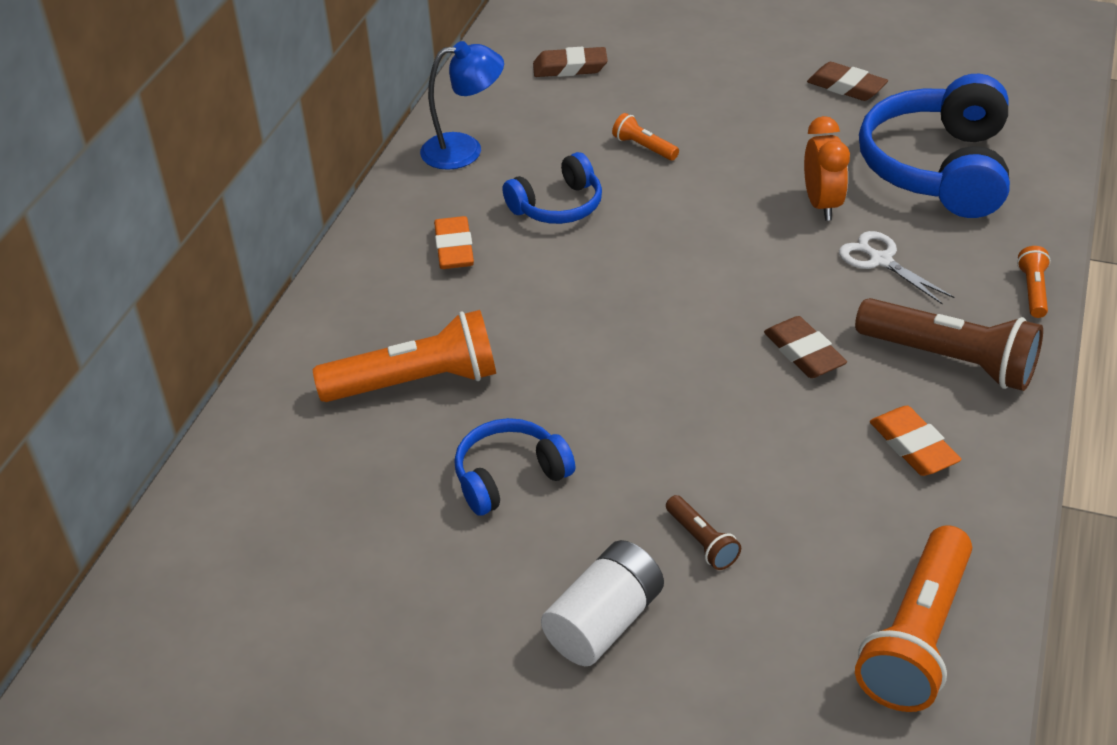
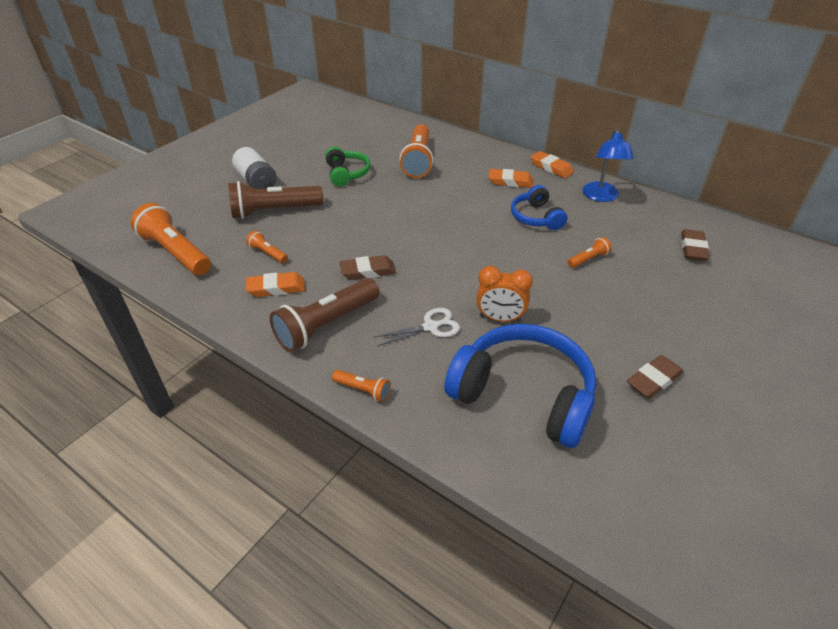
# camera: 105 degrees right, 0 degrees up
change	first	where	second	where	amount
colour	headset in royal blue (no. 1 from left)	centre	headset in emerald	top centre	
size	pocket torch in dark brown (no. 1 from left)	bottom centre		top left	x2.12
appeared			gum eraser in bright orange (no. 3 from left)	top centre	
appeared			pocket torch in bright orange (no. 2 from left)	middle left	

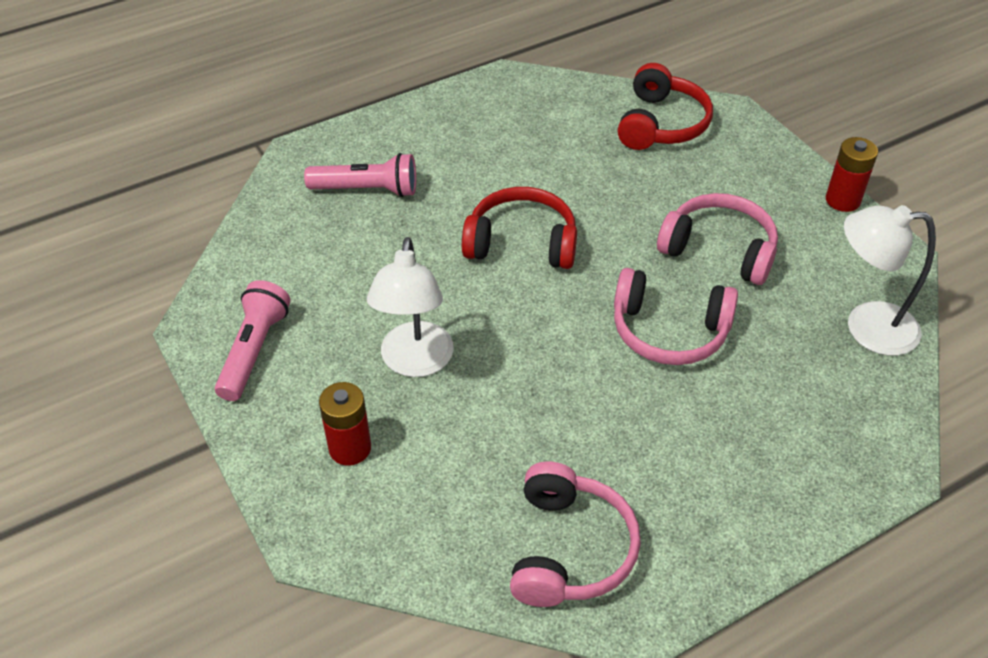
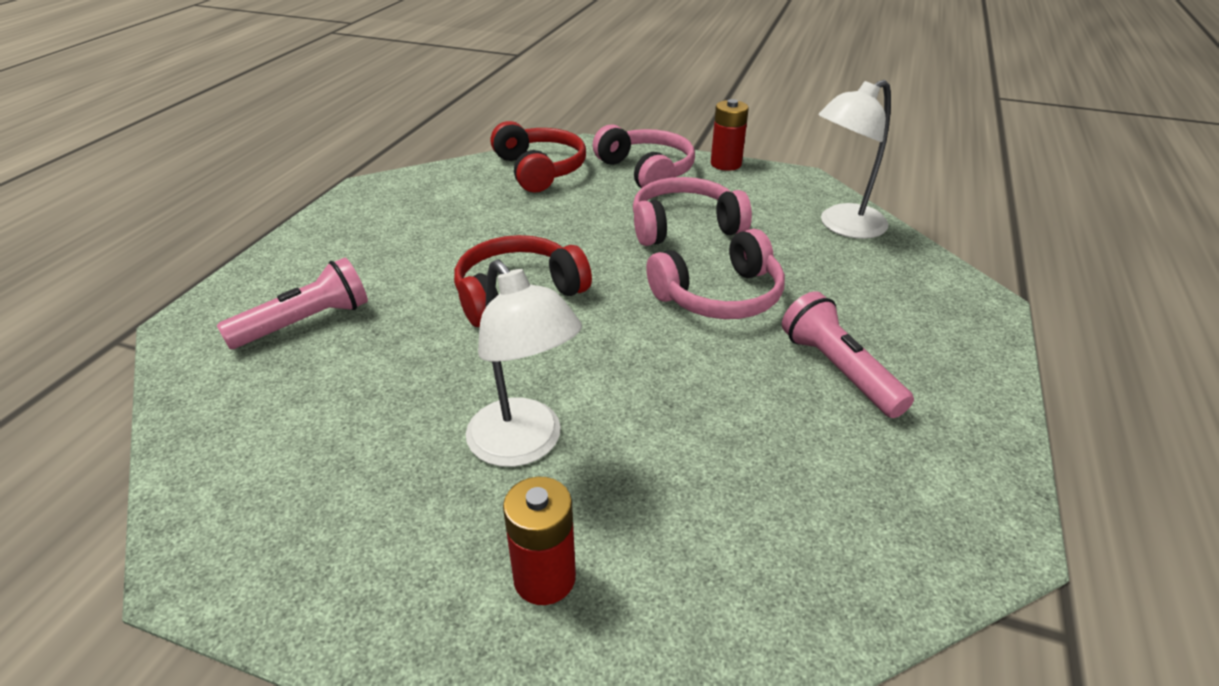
# camera: 40 degrees left, 10 degrees down
change	first	where	second	where	amount
relocated	pocket torch in rose-pink (no. 1 from left in the first image)	middle left	pocket torch in rose-pink (no. 2 from left)	middle right	
relocated	headset in rose-pink (no. 1 from left)	bottom centre		top centre	

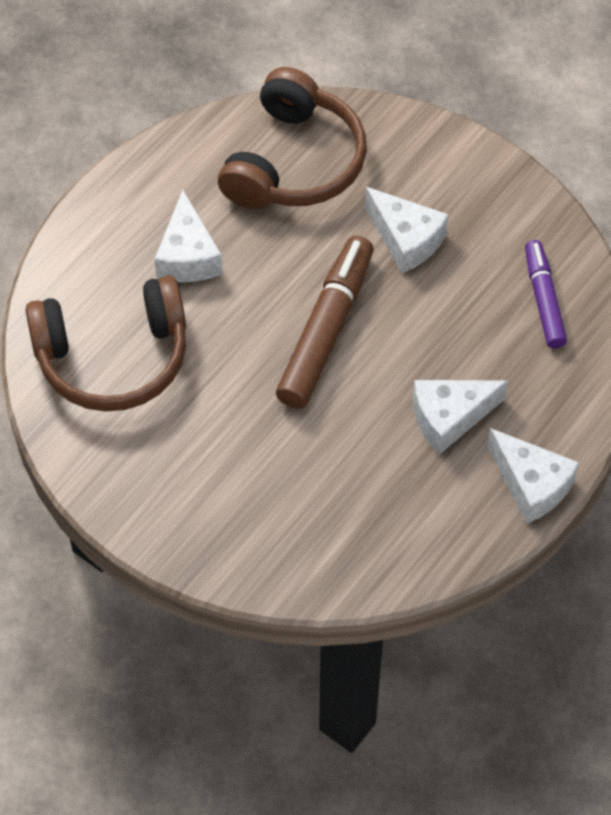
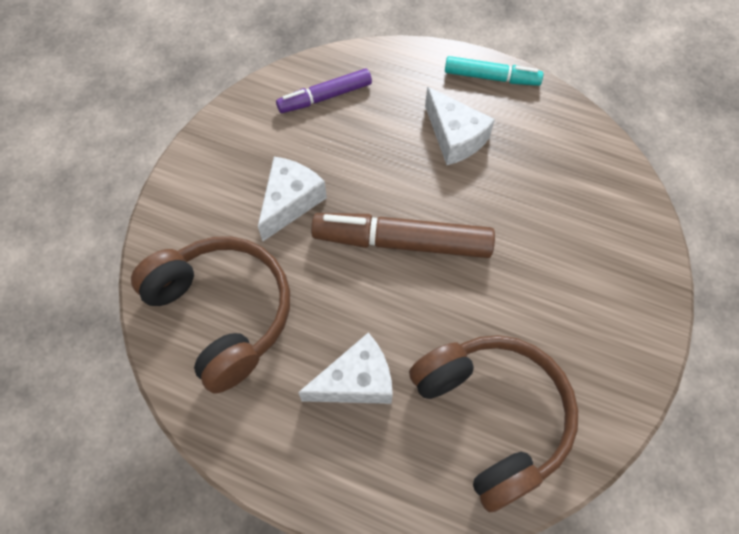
# camera: 105 degrees left, 5 degrees up
change	first	where	second	where	amount
spun	headset in dark brown (no. 2 from left in the first image)	top centre	headset in dark brown (no. 1 from left)	middle left	45 degrees clockwise
exchanged	cheese in pure white (no. 4 from left)	middle right	marker pen in aqua	top right	

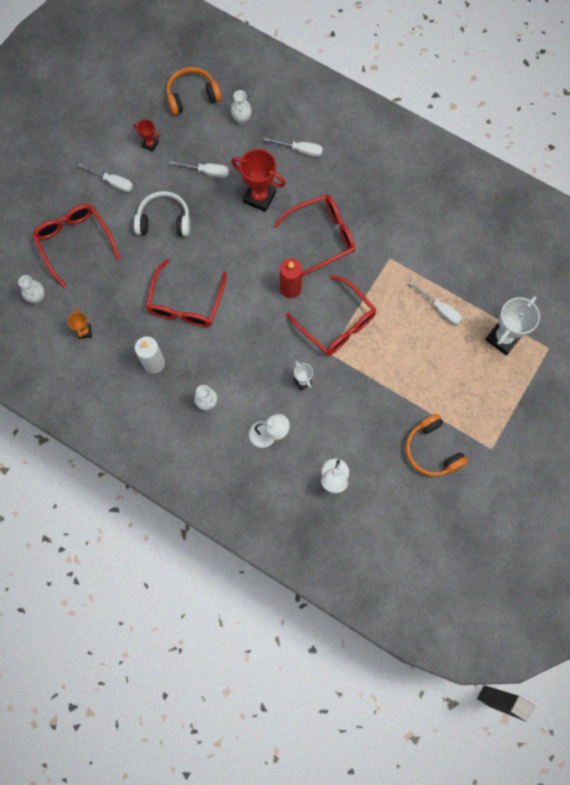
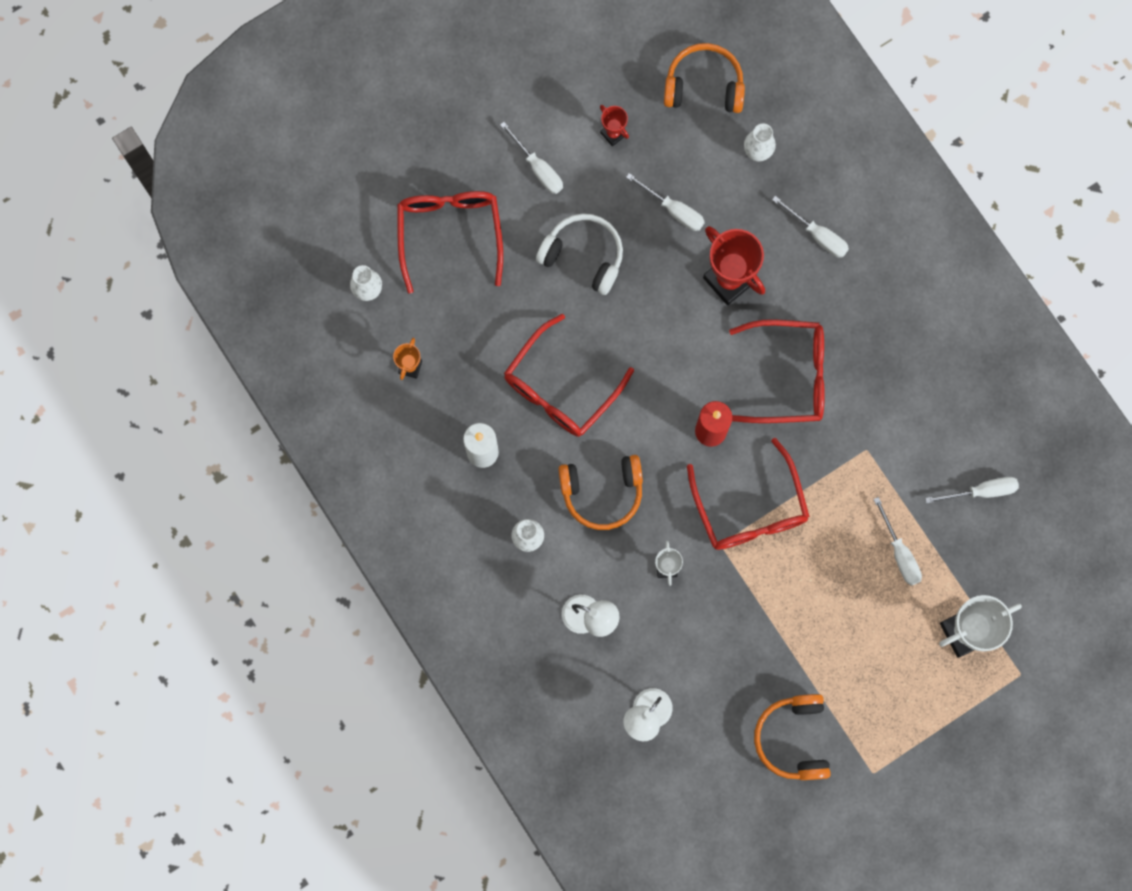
# camera: 25 degrees right, 5 degrees up
change	first	where	second	where	amount
appeared			headset in bright orange (no. 1 from left)	centre	
appeared			flat screwdriver in pure white (no. 5 from left)	middle right	

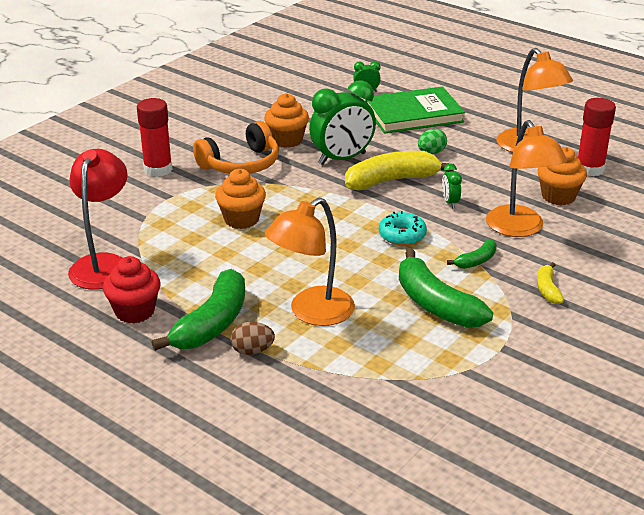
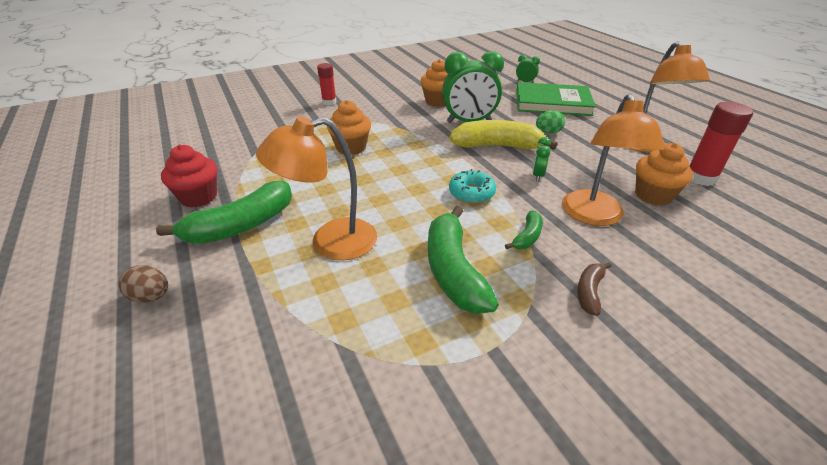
# camera: 25 degrees right, 5 degrees up
change	first	where	second	where	amount
size	glue stick in red (no. 1 from left)	top left		top centre	x0.65
missing	headset in bright orange	top centre			
missing	reading lamp in red	middle left			
spun	banana fruit in emerald (no. 3 from left)	middle right		centre	45 degrees counterclockwise
colour	banana fruit in yellow (no. 2 from left)	middle right	banana fruit in dark brown	middle right	
relocated	egg in dark brown	centre		middle left	

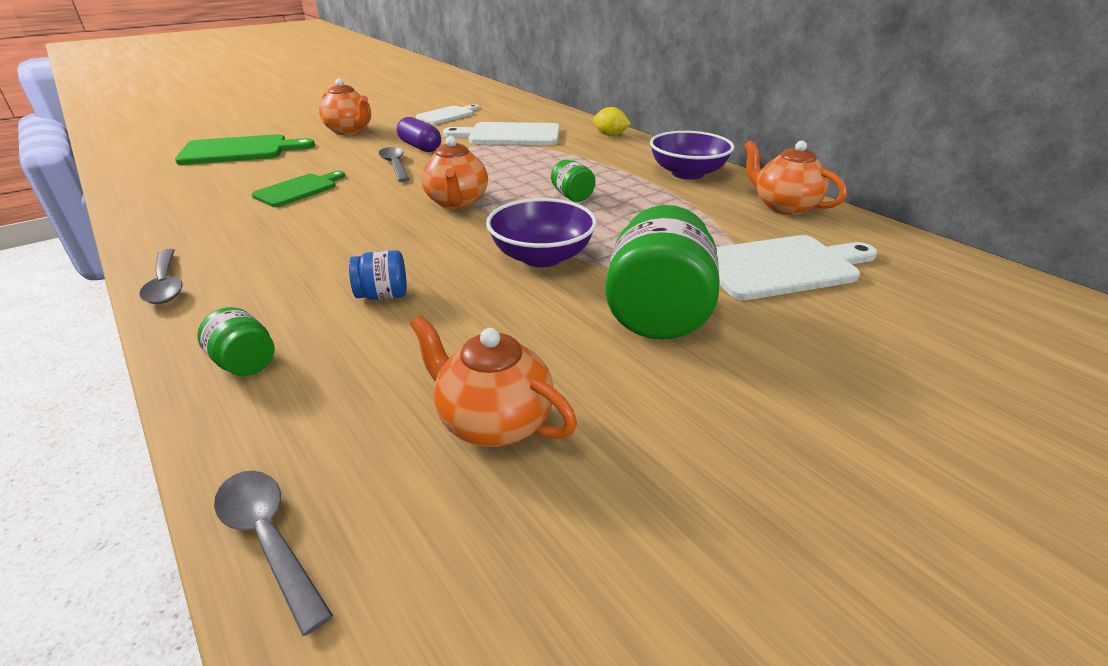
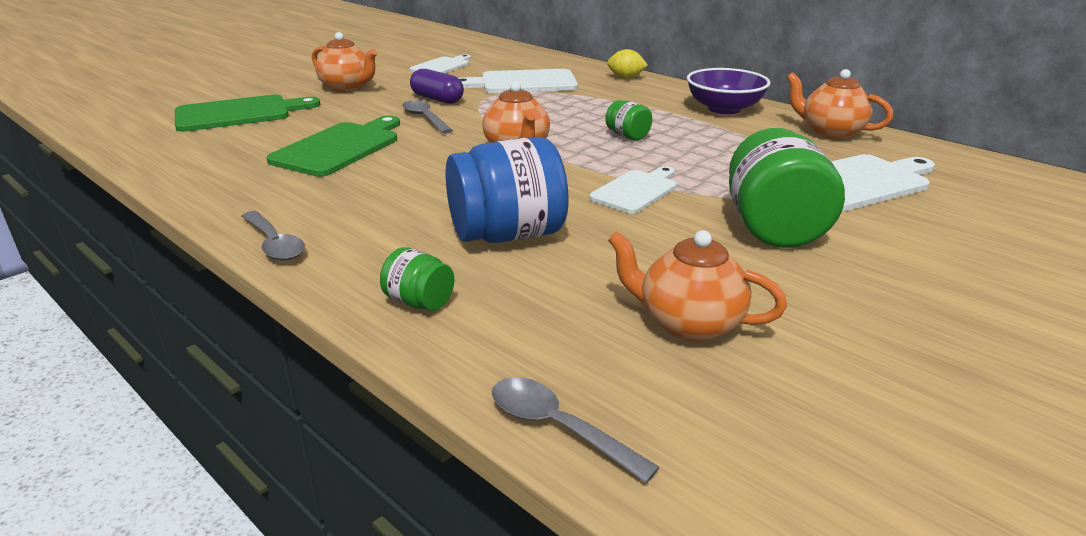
# camera: 10 degrees left, 5 degrees down
change	first	where	second	where	amount
size	cutting board in emerald (no. 2 from left)	top left		top left	x1.56
exchanged	deep dish in purple (no. 1 from left)	centre	cutting board in pure white (no. 3 from left)	centre	
size	jam jar in royal blue	centre		centre	x2.08

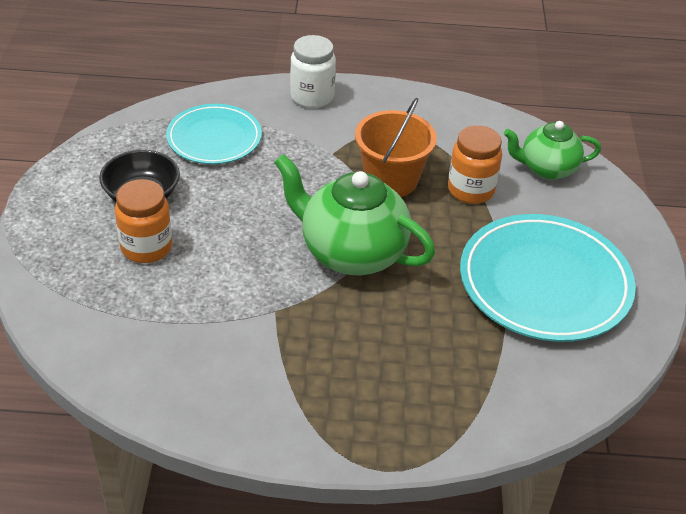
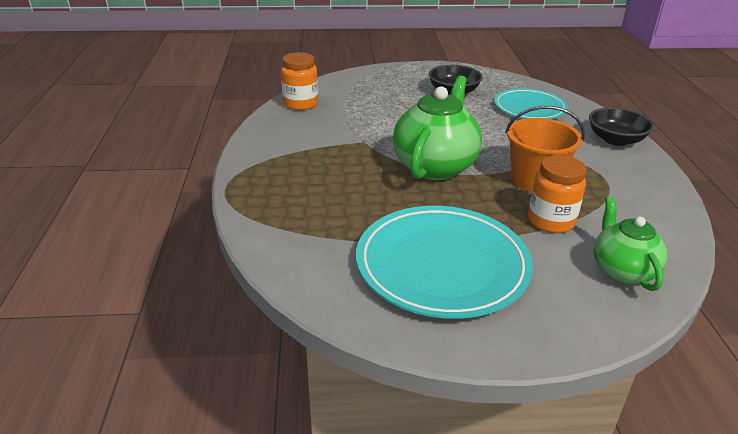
# camera: 85 degrees right, 10 degrees down
change	first	where	second	where	amount
exchanged	jam jar in pure white	top centre	deep dish in ebony (no. 2 from left)	top right	
relocated	jam jar in bright orange (no. 1 from left)	middle left		top centre	

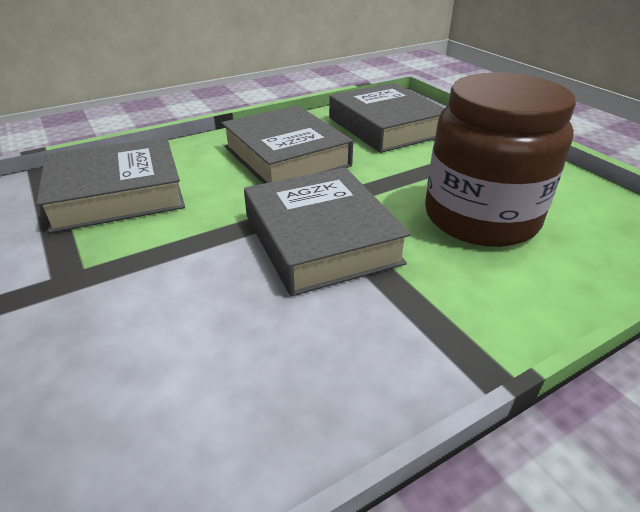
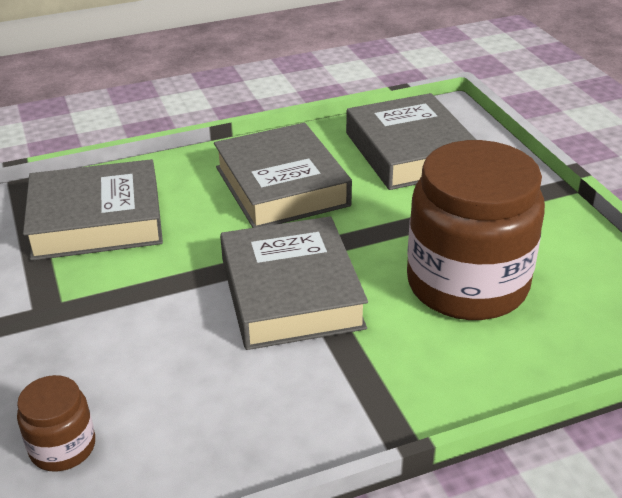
# camera: 10 degrees right, 0 degrees up
change	first	where	second	where	amount
appeared			jam jar in dark brown (no. 1 from left)	bottom left	

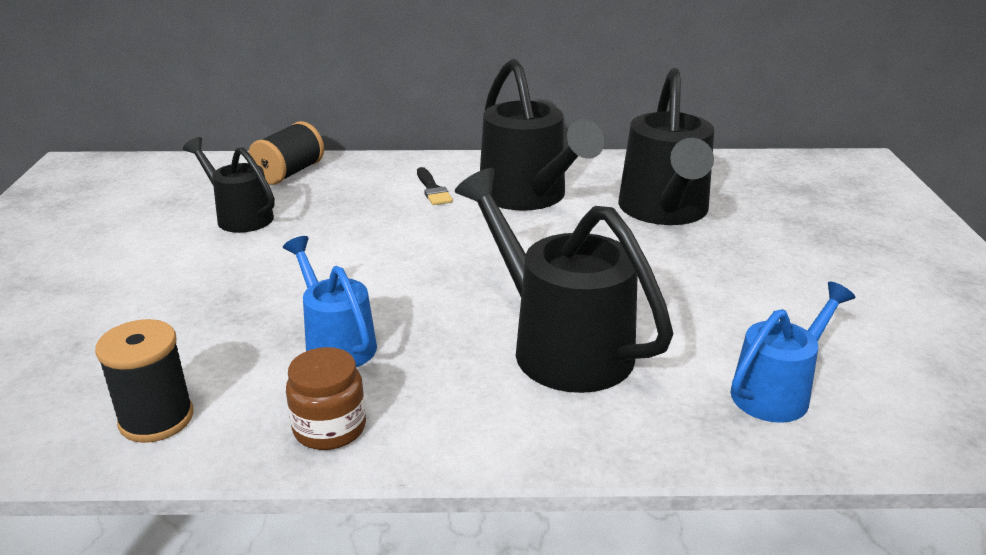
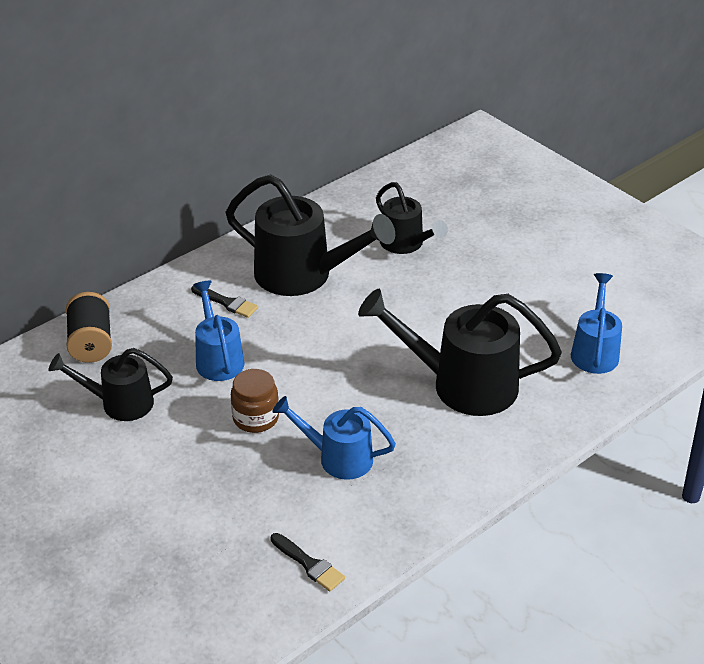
# camera: 40 degrees left, 10 degrees up
change	first	where	second	where	amount
size	watering pot in ebony (no. 4 from left in the first image)	top right	watering pot in ebony (no. 3 from left)	top centre	x0.59
exchanged	spool in ebony (no. 1 from left)	bottom left	brush in ebony (no. 2 from left)	bottom centre	
relocated	jam jar in dark brown	bottom left		centre	
appeared			watering pot in royal blue (no. 1 from left)	middle left	

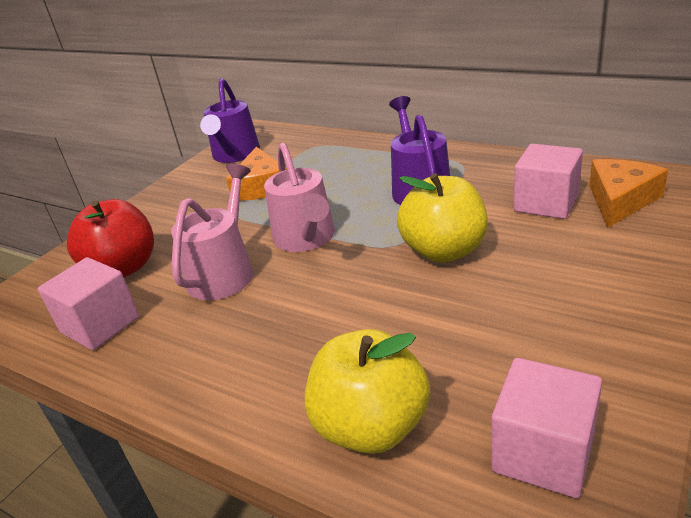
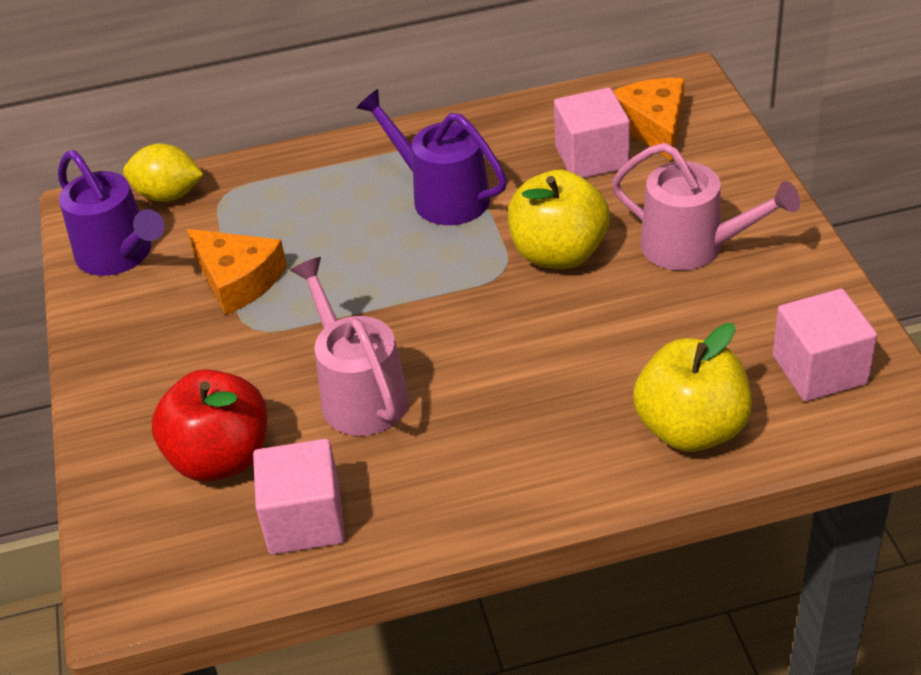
# camera: 45 degrees left, 10 degrees up
change	first	where	second	where	amount
relocated	watering pot in rose-pink (no. 2 from left)	centre		top right	
appeared			citrus fruit in yellow	top left	

